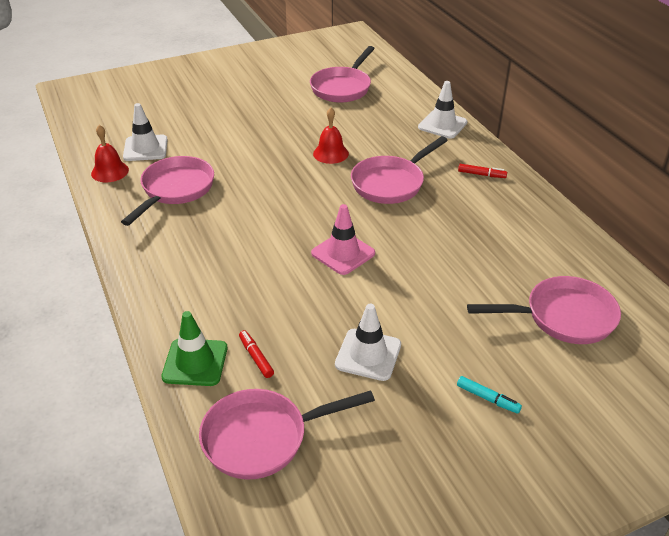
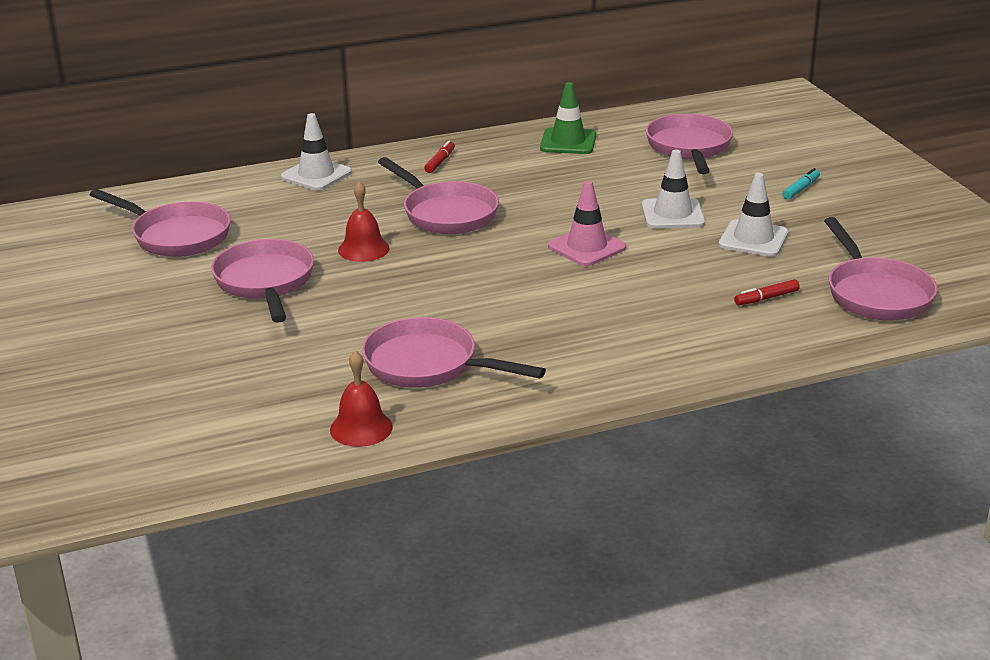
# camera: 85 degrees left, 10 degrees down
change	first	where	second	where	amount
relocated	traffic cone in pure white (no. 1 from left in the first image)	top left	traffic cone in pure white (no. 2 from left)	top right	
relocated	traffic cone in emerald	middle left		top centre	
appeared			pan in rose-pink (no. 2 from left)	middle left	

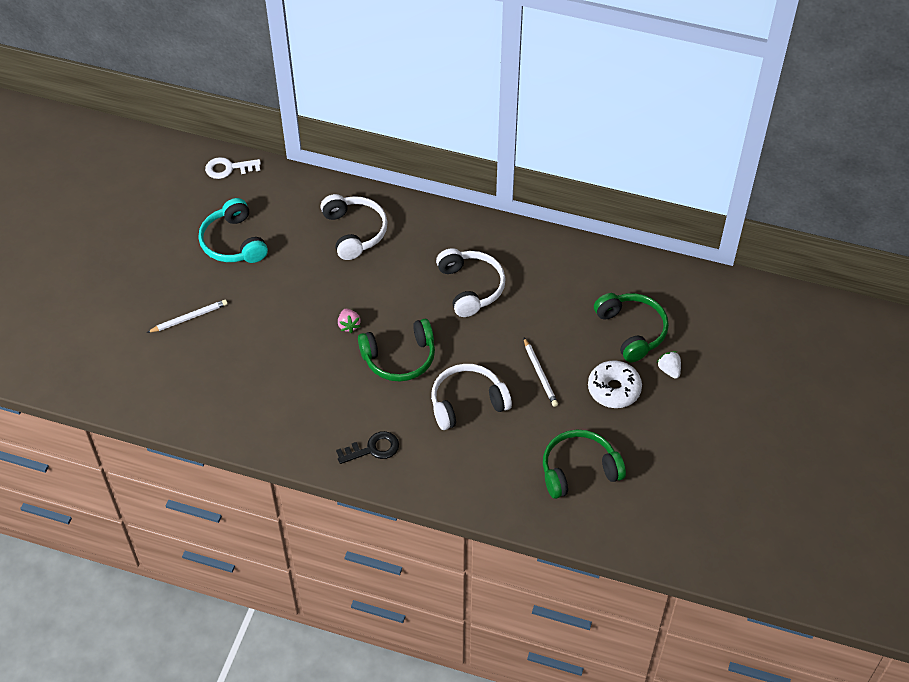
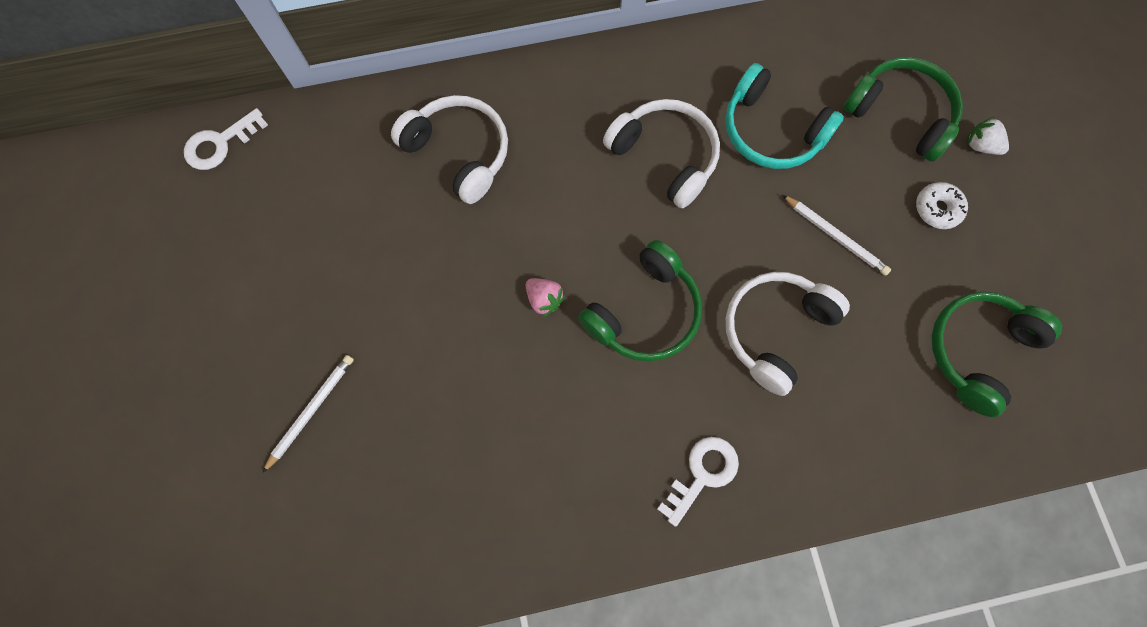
# camera: 30 degrees left, 20 degrees up
change	first	where	second	where	amount
relocated	headset in aqua	middle left		top right	
size	glazed donut in pure white	middle right		top right	x0.63
colour	latchkey in ebony	centre	latchkey in pure white (no. 2 from left)	bottom centre	

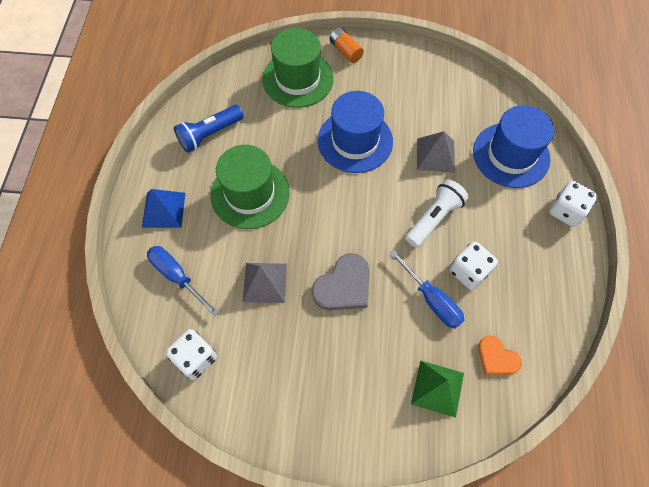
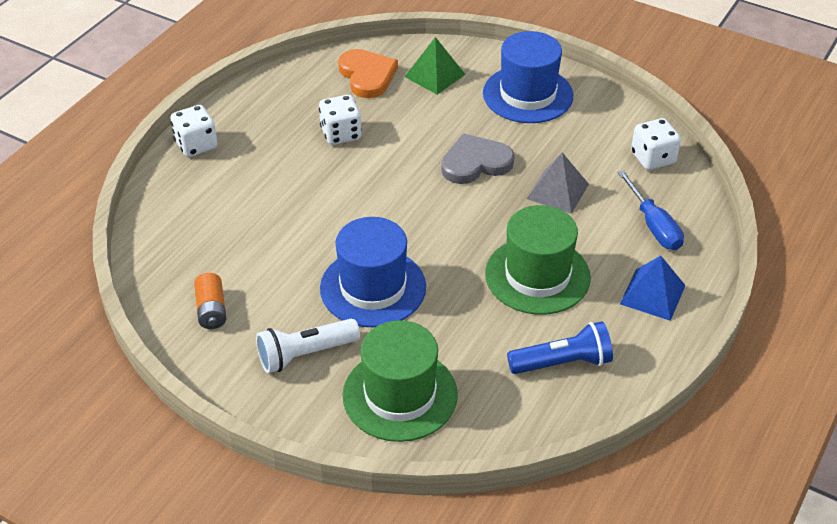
# camera: 155 degrees left, 20 degrees down
change	first	where	second	where	amount
relocated	power cell in bright orange	top centre		middle left	
relocated	tall hat in royal blue (no. 2 from left)	top right		top centre	
missing	pyramid shape in gray (no. 2 from left)	top right			
relocated	pocket torch in pure white	middle right		centre	
missing	flat screwdriver in royal blue (no. 2 from left)	centre			
size	heart shape in bright orange	bottom right		top centre	x1.56

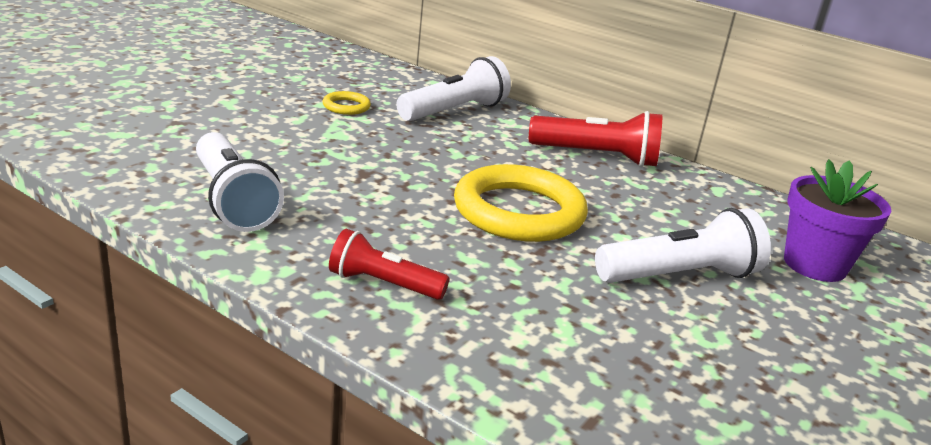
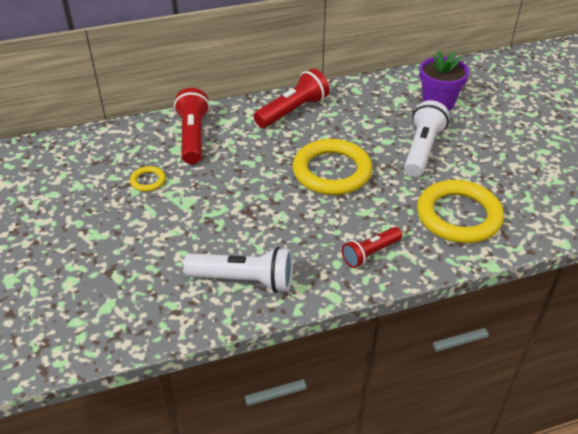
# camera: 50 degrees left, 15 degrees up
change	first	where	second	where	amount
colour	pocket torch in pure white (no. 2 from left)	top centre	pocket torch in red (no. 1 from left)	top left	
appeared			ring in yellow (no. 3 from left)	middle right	

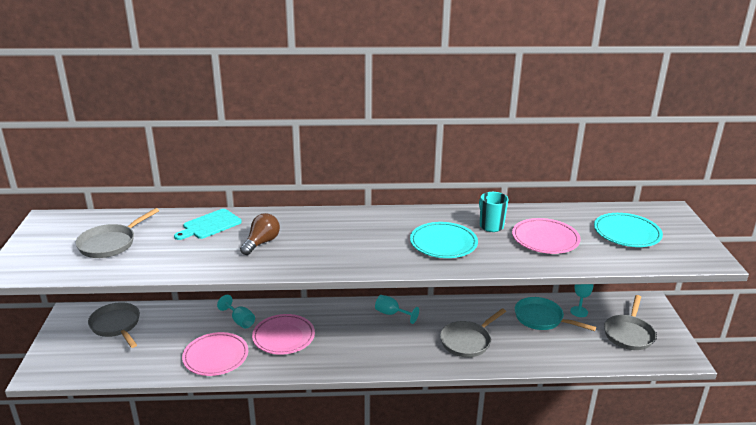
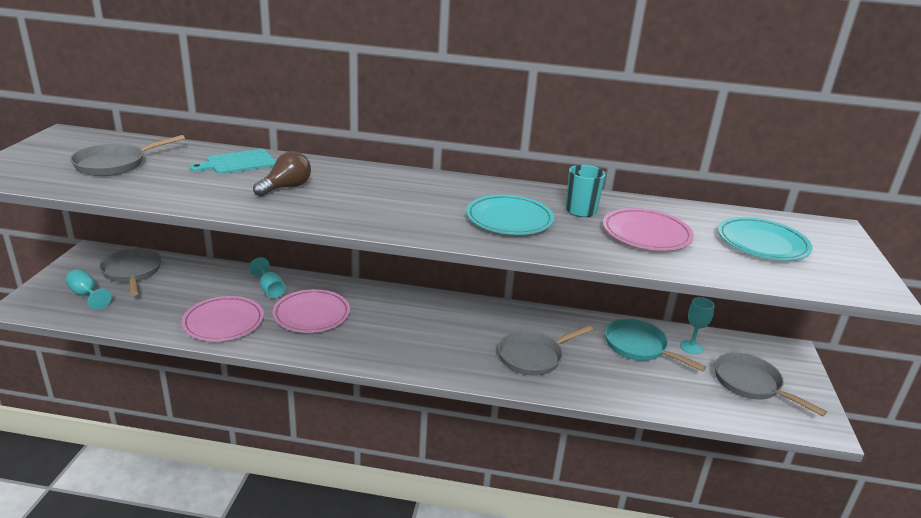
# camera: 10 degrees right, 0 degrees up
change	first	where	second	where	amount
relocated	goblet in aqua (no. 2 from left in the first image)	bottom centre	goblet in aqua (no. 1 from left)	middle left	
spun	pan in gray (no. 4 from left)	bottom right		bottom right	105 degrees clockwise

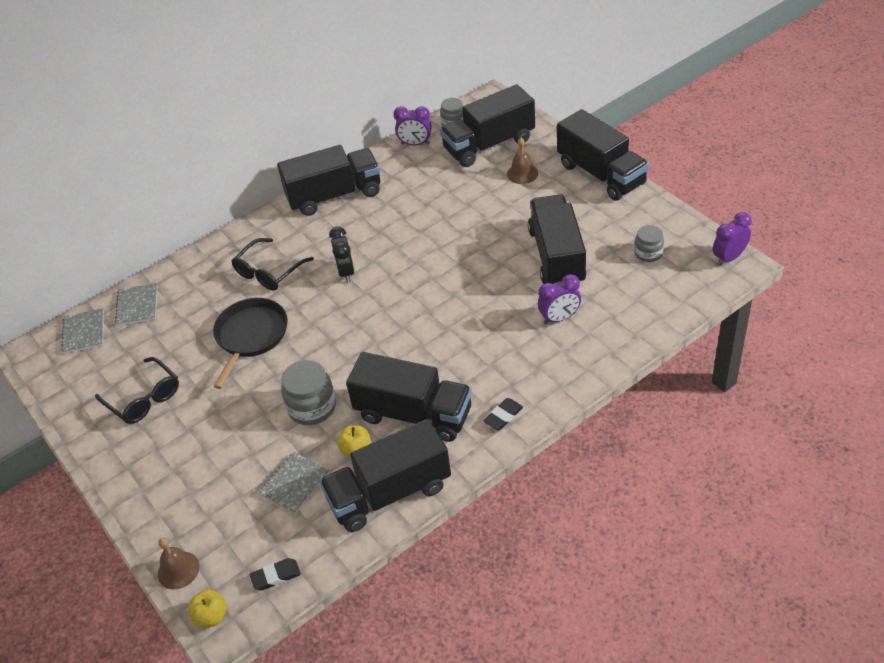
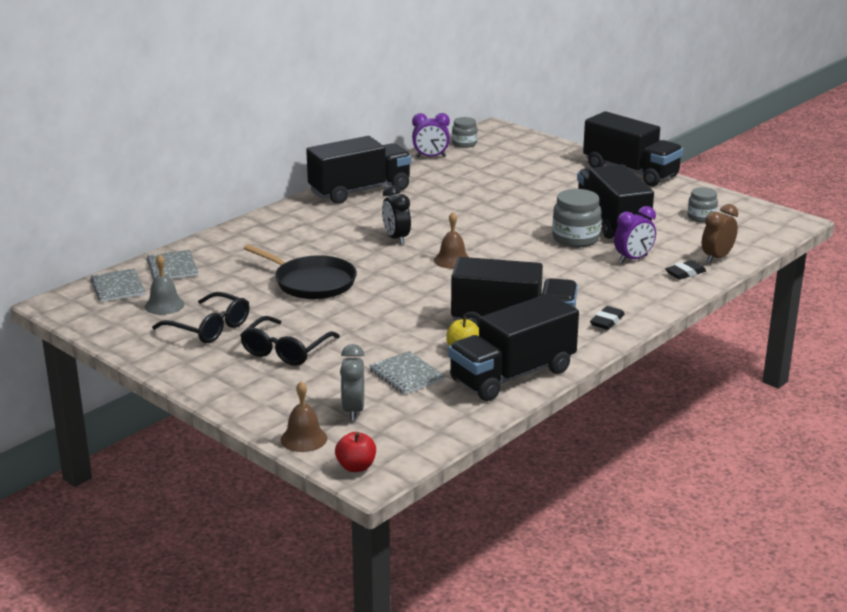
# camera: 15 degrees left, 20 degrees down
change	first	where	second	where	amount
missing	lorry in ebony (no. 4 from left)	top centre			
relocated	bell in dark brown (no. 2 from left)	top centre		centre	
missing	clock in purple (no. 3 from left)	middle right			
relocated	eyeglasses in ebony (no. 2 from left)	middle left		centre	
spun	pan in ebony	middle left		centre	120 degrees clockwise
relocated	jam jar in gray (no. 1 from left in the first image)	centre	jam jar in gray (no. 2 from left)	middle right	
spun	notebook in gray (no. 3 from left)	bottom left		centre	60 degrees counterclockwise
relocated	gum eraser in ebony (no. 1 from left in the first image)	bottom left	gum eraser in ebony (no. 2 from left)	middle right	
colour	apple in yellow (no. 1 from left)	bottom left	apple in red	bottom centre	
appeared			clock in dark brown	middle right	
appeared			bell in gray	middle left	
appeared			clock in gray	centre	

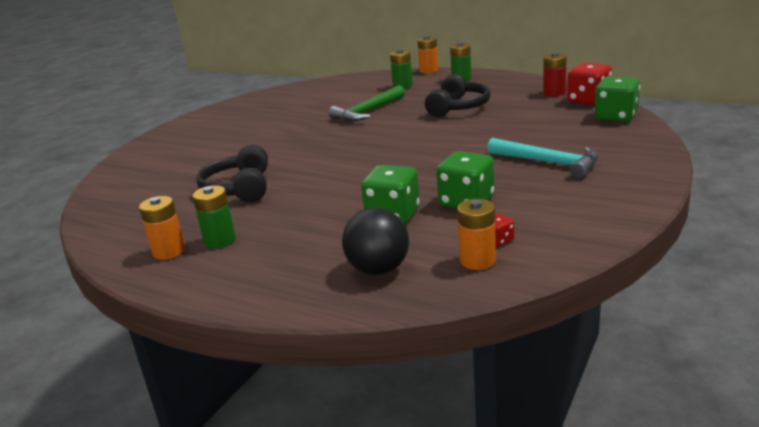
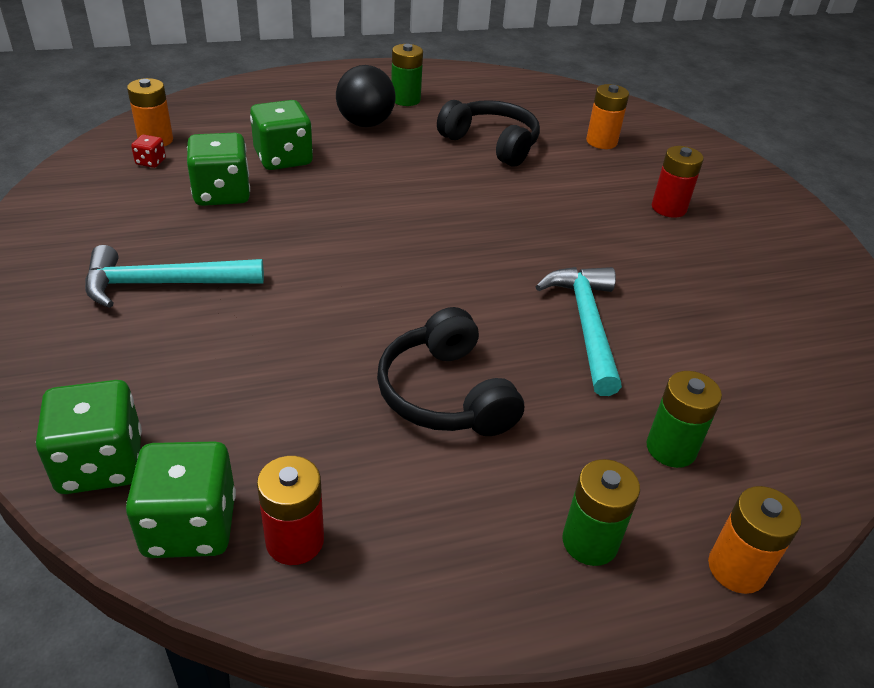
# camera: 130 degrees right, 15 degrees up
change	first	where	second	where	amount
colour	die in red (no. 2 from left)	top right	die in emerald (no. 2 from left)	bottom left	
colour	hammer in emerald	top centre	hammer in aqua (no. 2 from left)	centre	
relocated	power cell in bright orange (no. 1 from left in the first image)	middle left	power cell in bright orange (no. 2 from left)	top right	
relocated	sphere in ebony	centre		top centre	
appeared			power cell in red (no. 2 from left)	top right	

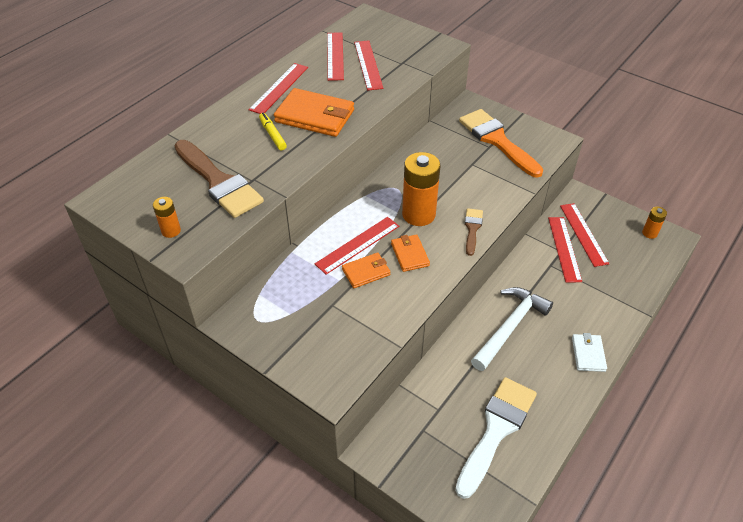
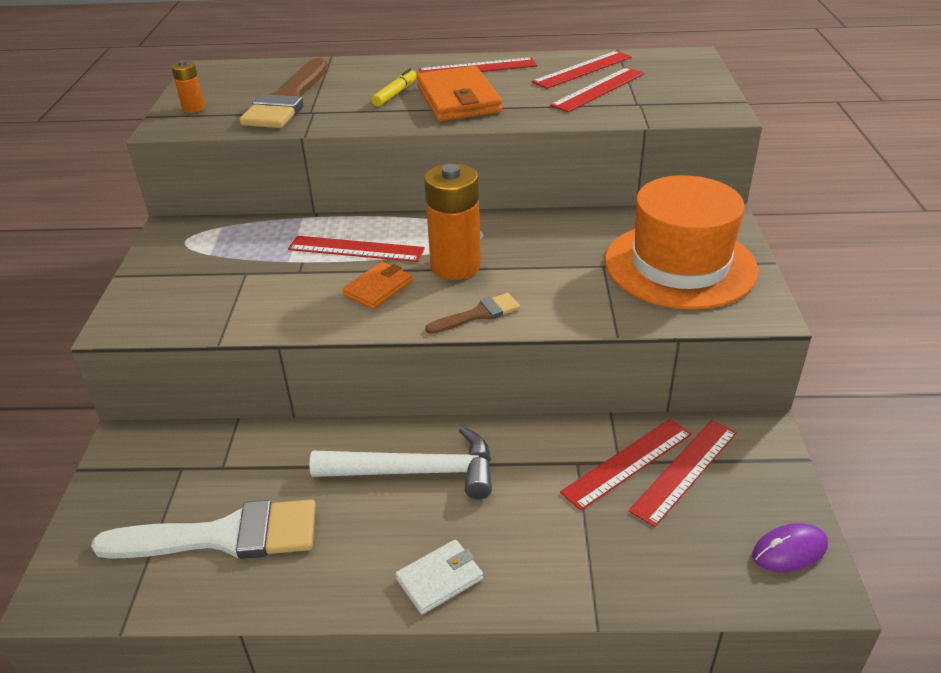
# camera: 55 degrees right, 10 degrees down
change	first	where	second	where	amount
exchanged	brush in bright orange	top right	tall hat in bright orange	middle right	
exchanged	power cell in bright orange (no. 3 from left)	middle right	mouse in purple	bottom right	
missing	wallet in bright orange (no. 2 from left)	centre			

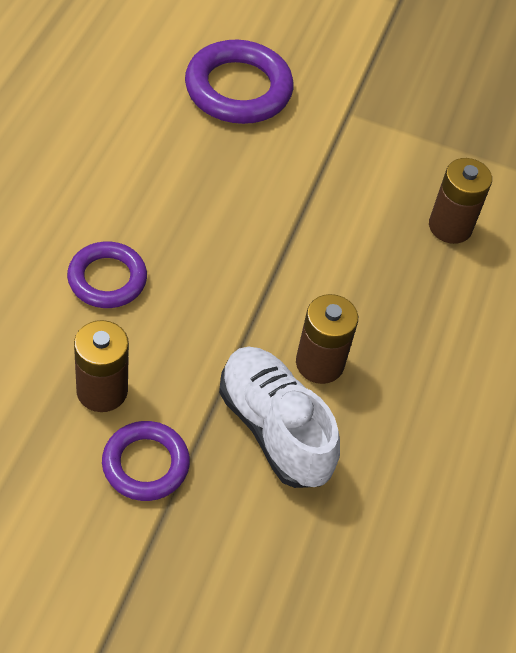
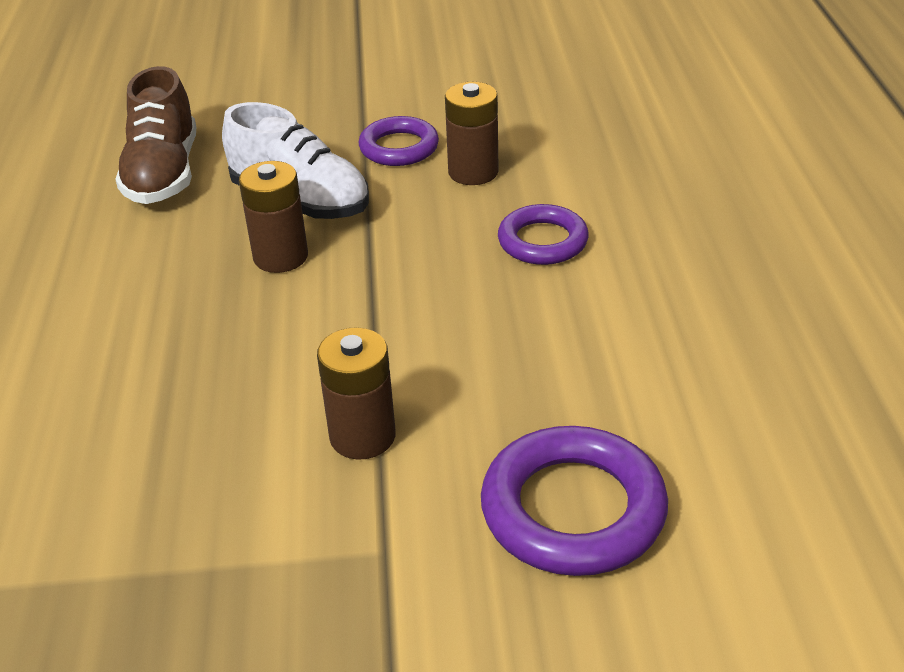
# camera: 165 degrees right, 15 degrees down
change	first	where	second	where	amount
relocated	power cell in dark brown (no. 3 from left in the first image)	top right	power cell in dark brown (no. 2 from left)	centre	
appeared			shoe in dark brown	top left	

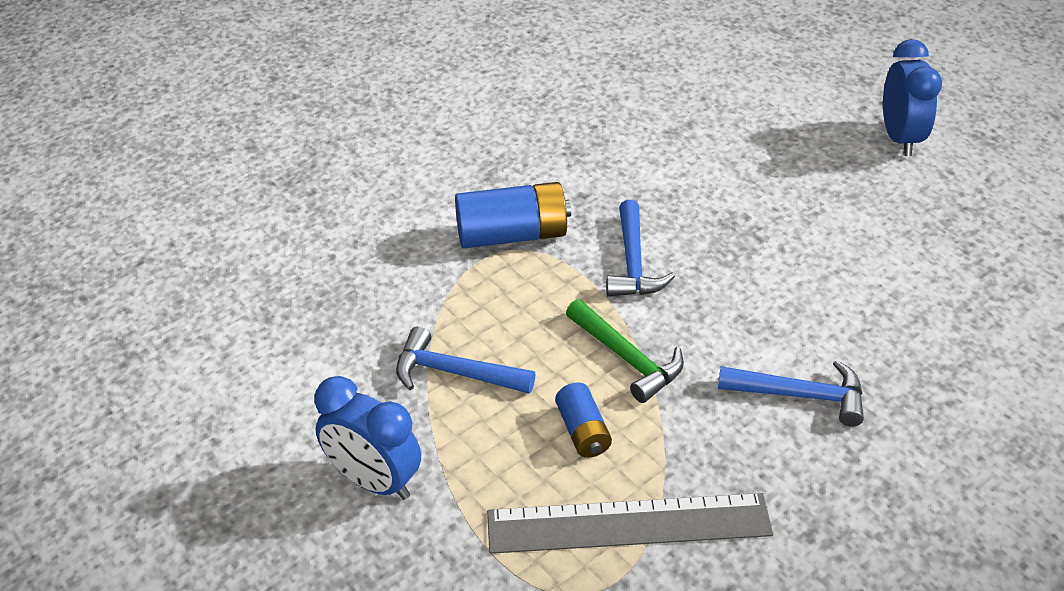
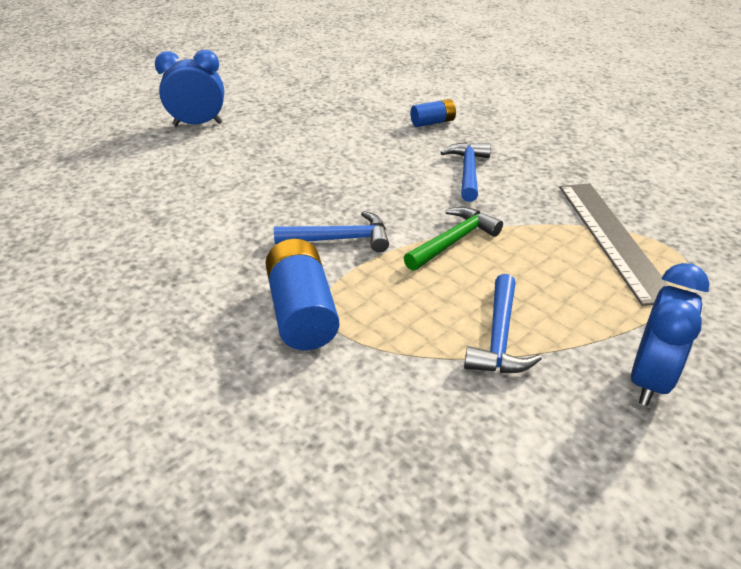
# camera: 95 degrees left, 5 degrees down
change	first	where	second	where	amount
relocated	power cell in royal blue (no. 2 from left)	bottom centre		top centre	

